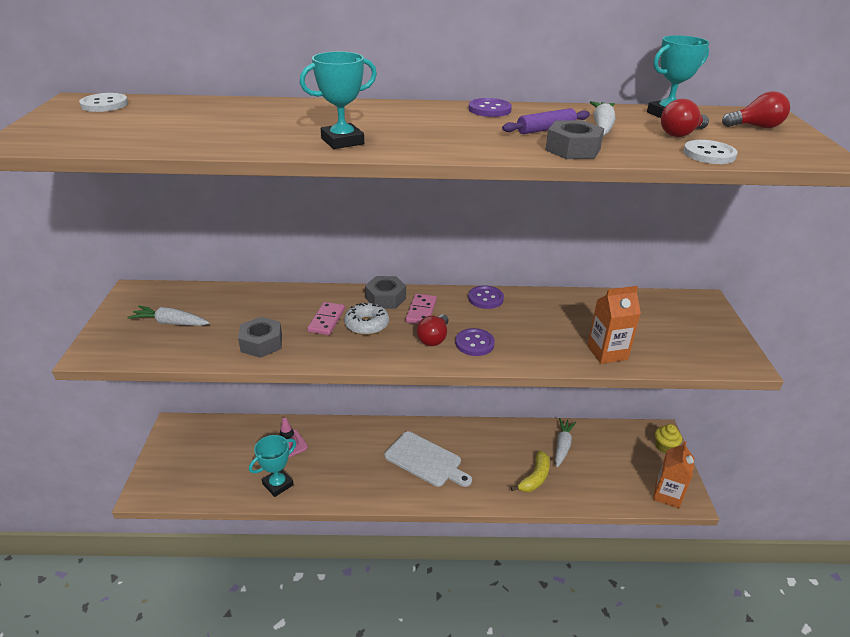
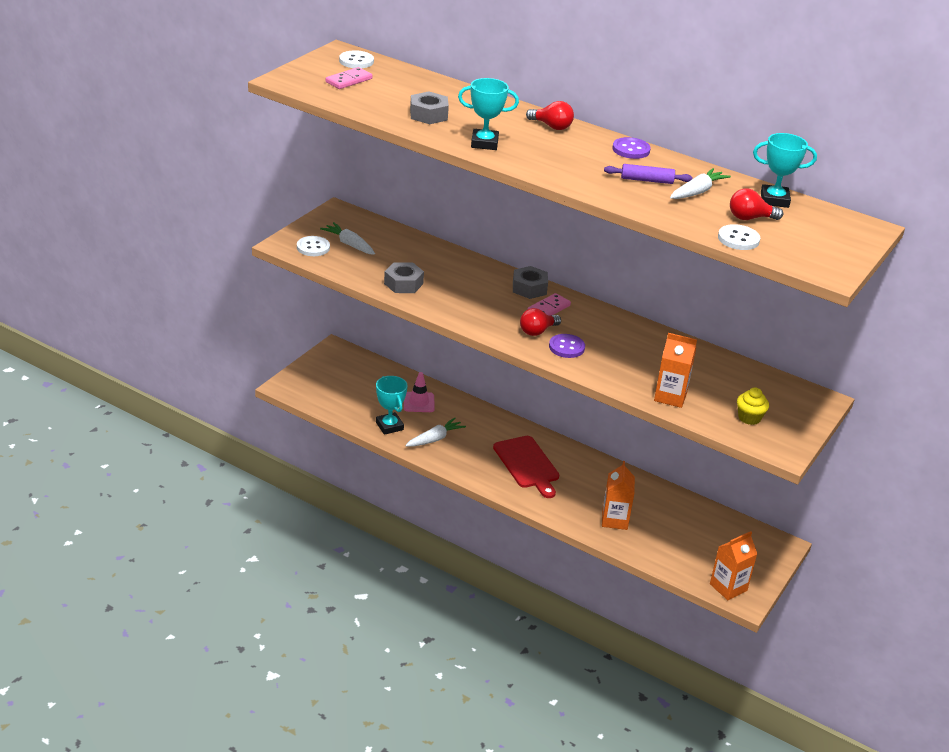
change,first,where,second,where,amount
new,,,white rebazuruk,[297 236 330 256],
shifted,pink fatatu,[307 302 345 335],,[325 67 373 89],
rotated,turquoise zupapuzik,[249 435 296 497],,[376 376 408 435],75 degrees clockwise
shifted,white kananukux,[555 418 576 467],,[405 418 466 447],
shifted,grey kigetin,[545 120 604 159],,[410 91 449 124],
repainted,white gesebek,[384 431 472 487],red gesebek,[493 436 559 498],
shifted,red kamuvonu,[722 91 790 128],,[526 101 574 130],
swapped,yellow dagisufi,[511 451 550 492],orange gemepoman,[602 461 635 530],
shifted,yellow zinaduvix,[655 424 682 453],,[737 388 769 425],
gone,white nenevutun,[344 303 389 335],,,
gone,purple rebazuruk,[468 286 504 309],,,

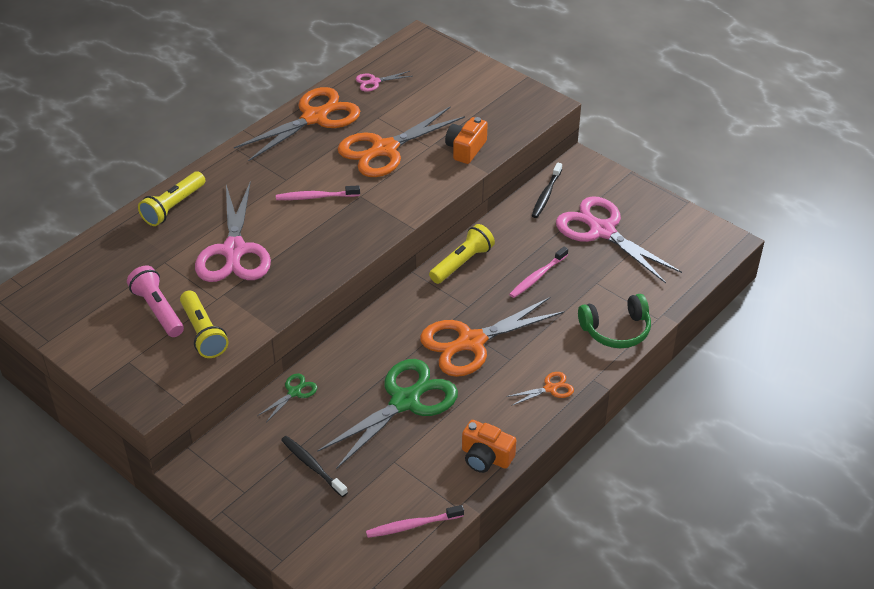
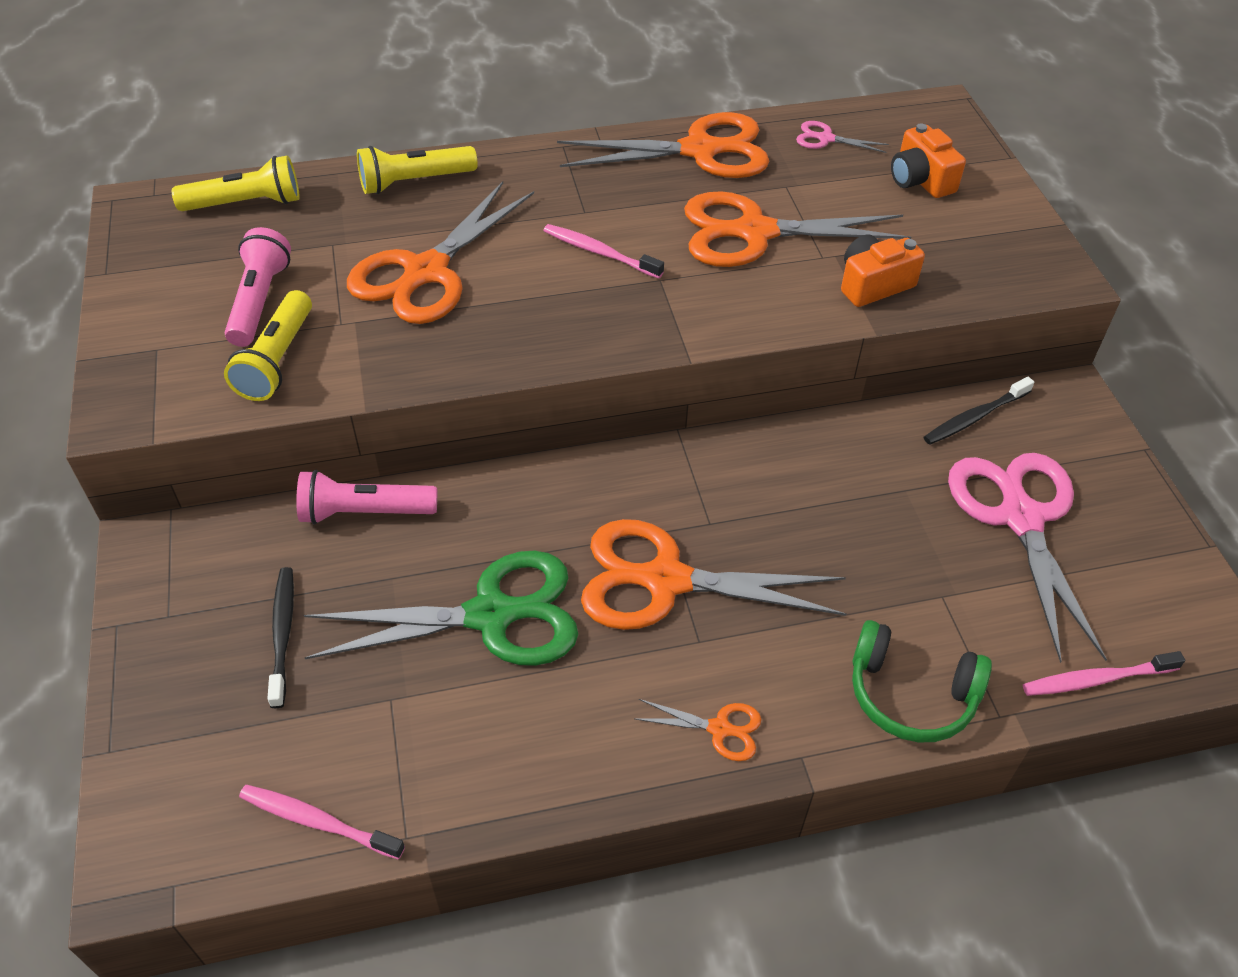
change,first,where,second,where,amount
shifted,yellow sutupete,[429 224 495 284],,[172 155 300 211],
swapped,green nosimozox,[257 373 317 422],pink sutupete,[296 470 437 525],
repainted,pink nosimozox,[195 181 271 282],orange nosimozox,[347 181 534 324],
shifted,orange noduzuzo,[462 420 516 473],,[891 123 966 198],
shifted,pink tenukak,[509 246 568 298],,[1023 651 1185 696],

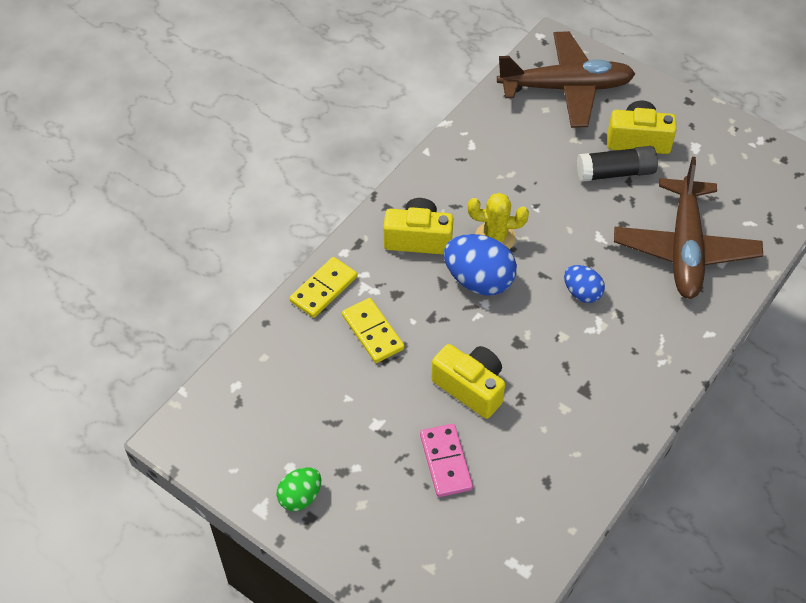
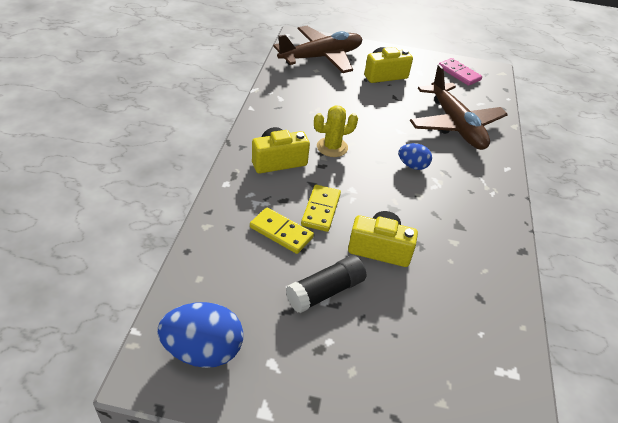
change,first,where,second,where,amount
shifted,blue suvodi,[444 234 517 296],,[158 302 243 368],
shifted,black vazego,[577 146 658 182],,[286 255 366 313],
shifted,yellow fatatu,[290 257 357 318],,[301 185 341 232],
shifted,pink fatatu,[420 424 473 497],,[439 58 482 86],
gone,green suvodi,[277 467 321 511],,,

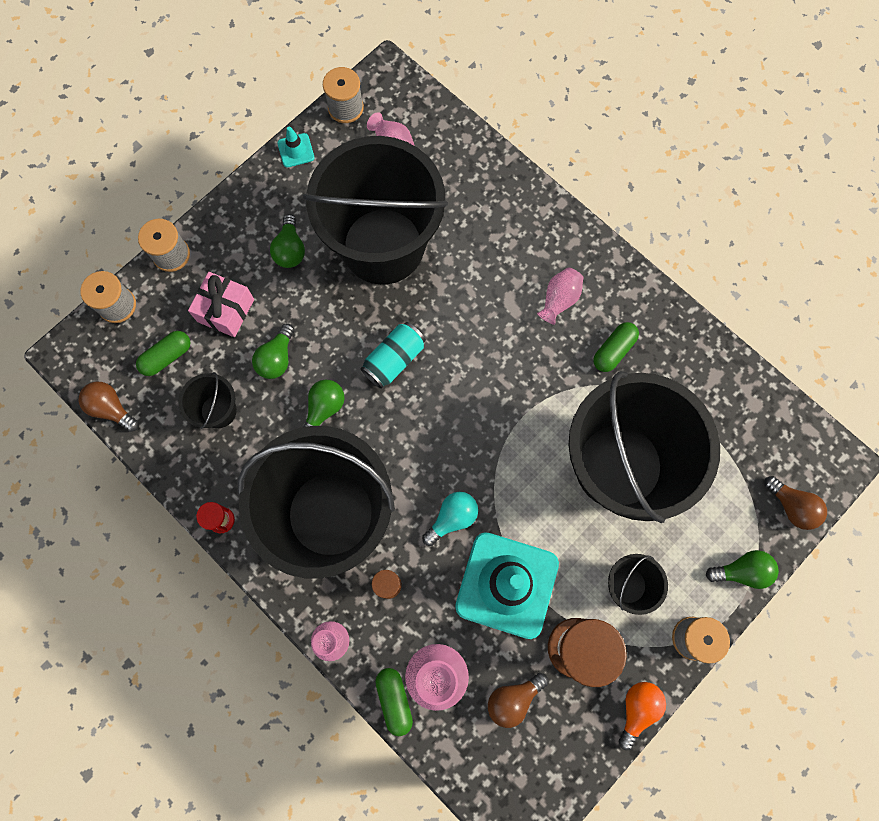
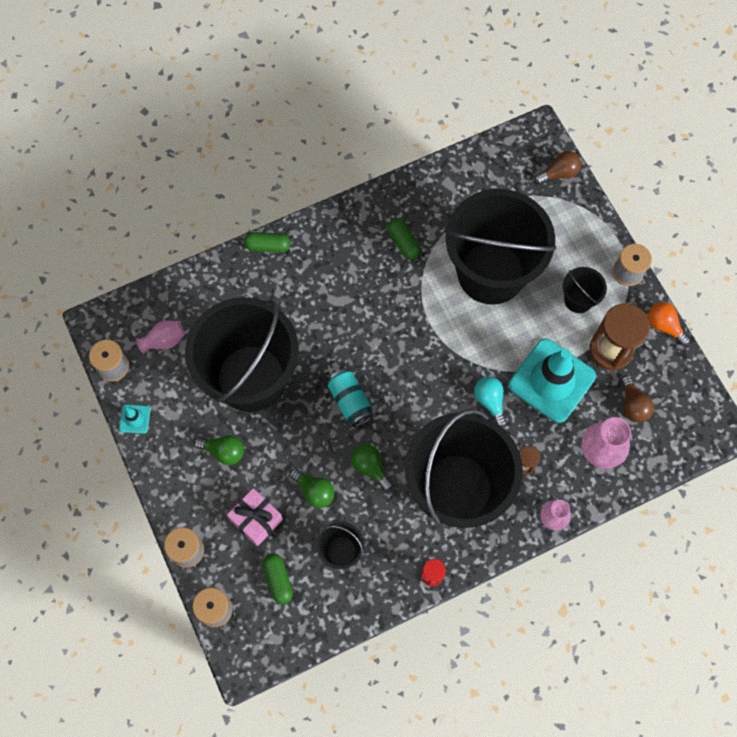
change,first,where,second,where,amount
shifted,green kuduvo,[375 668 413 736],,[244 232 291 253],
gone,brown kamuvonu,[79 381 139 432],,,
gone,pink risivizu,[537 267 583 325],,,
gone,green kamuvonu,[706 550 779 589],,,

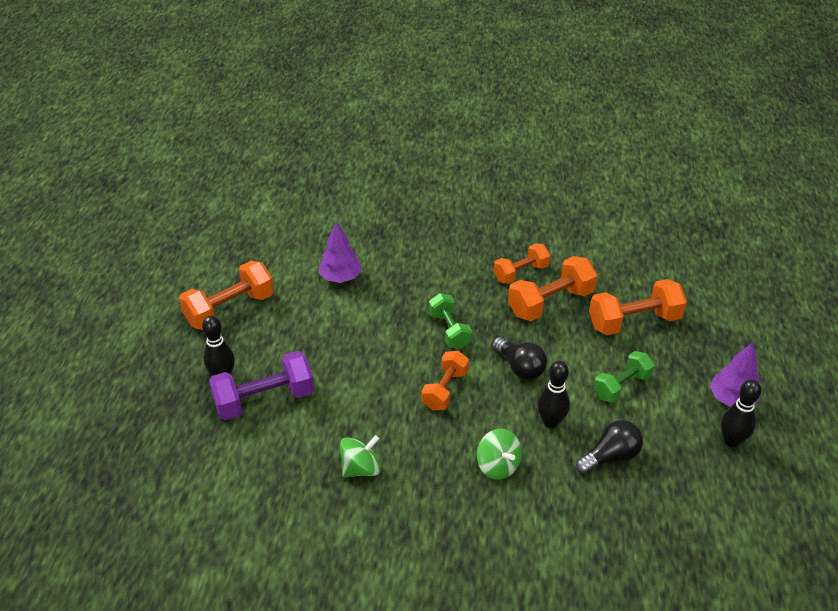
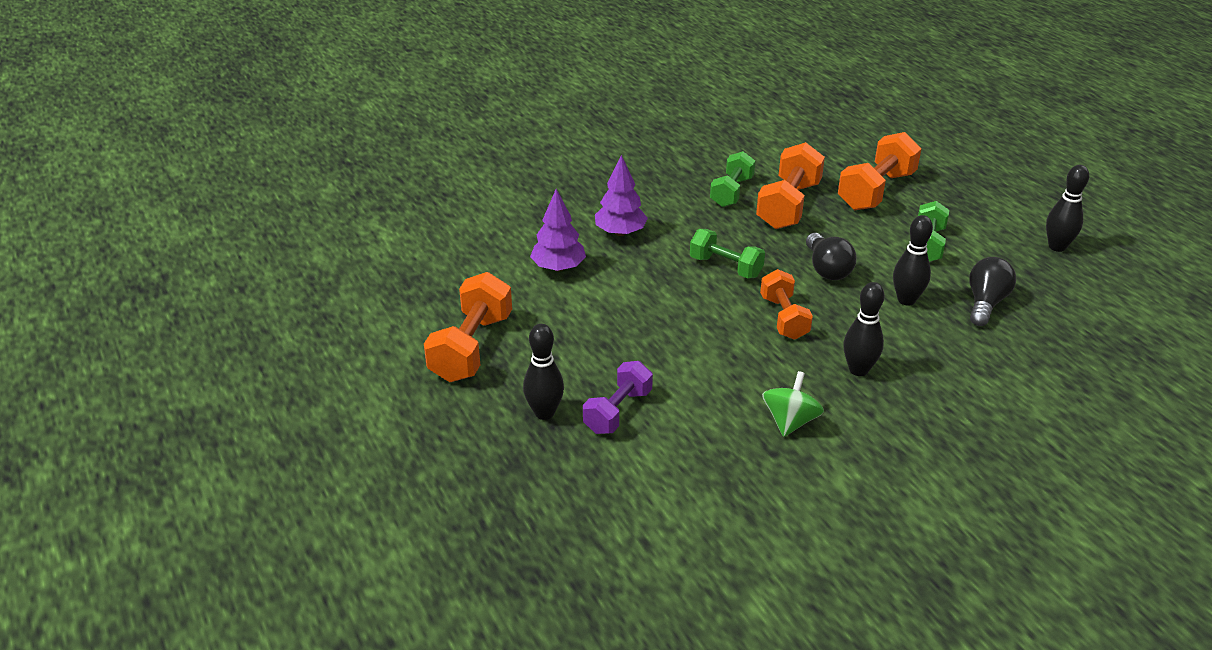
change,first,where,second,where,amount
scaled,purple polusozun,[209 351 314 420],,[583 361 653 434],x0.66
shifted,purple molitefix,[710 342 760 407],,[595 155 648 236],
repainted,orange polusozun,[493 243 550 284],green polusozun,[710 151 755 207],
rotated,black kamuvonu,[492 337 547 380],,[806 233 857 280],60 degrees clockwise
new,,,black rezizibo,[843 282 884 376],
gone,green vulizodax,[477 429 522 480],,,

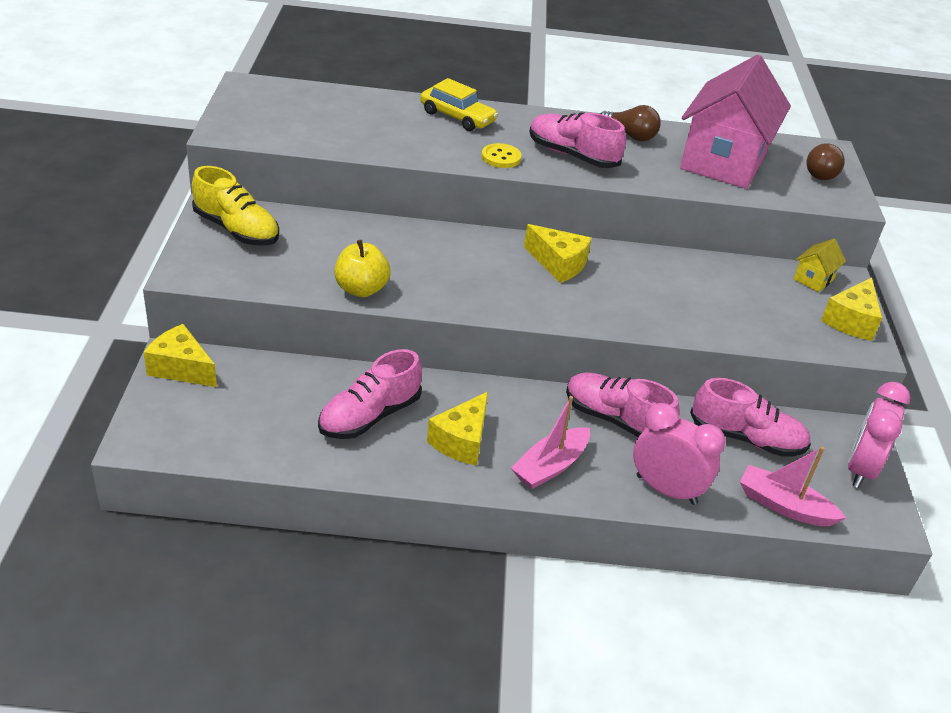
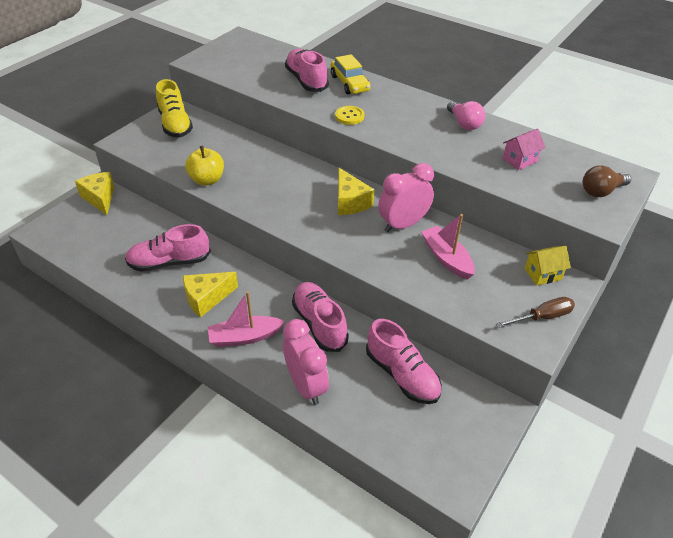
change,first,where,second,where,amount
shifted,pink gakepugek,[529 112 626 168],,[285 49 329 92],
shifted,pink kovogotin,[848 382 910 488],,[378 163 434 232],
shifted,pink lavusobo,[740 447 846 526],,[421 214 475 279],
repainted,brown kamuvonu,[601 105 661 141],pink kamuvonu,[447 101 485 130],
swapped,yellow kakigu,[821 278 882 341],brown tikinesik,[496 297 575 328],
scaled,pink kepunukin,[680 55 791 189],,[503 128 546 170],x0.40

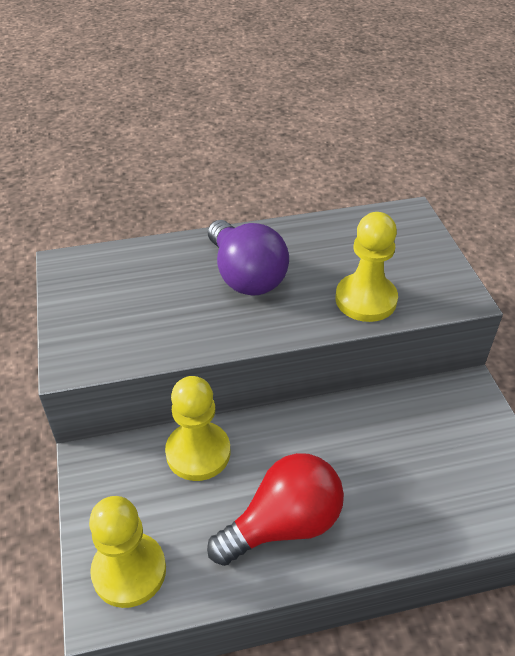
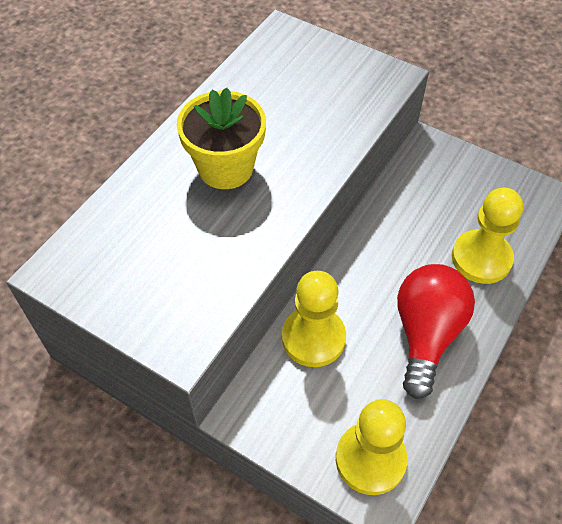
change,first,where,second,where,amount
swapped,purple kamuvonu,[208 220 289 295],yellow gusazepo,[177 88 266 189],
shifted,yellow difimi,[335 212 398 322],,[452 188 523 284],

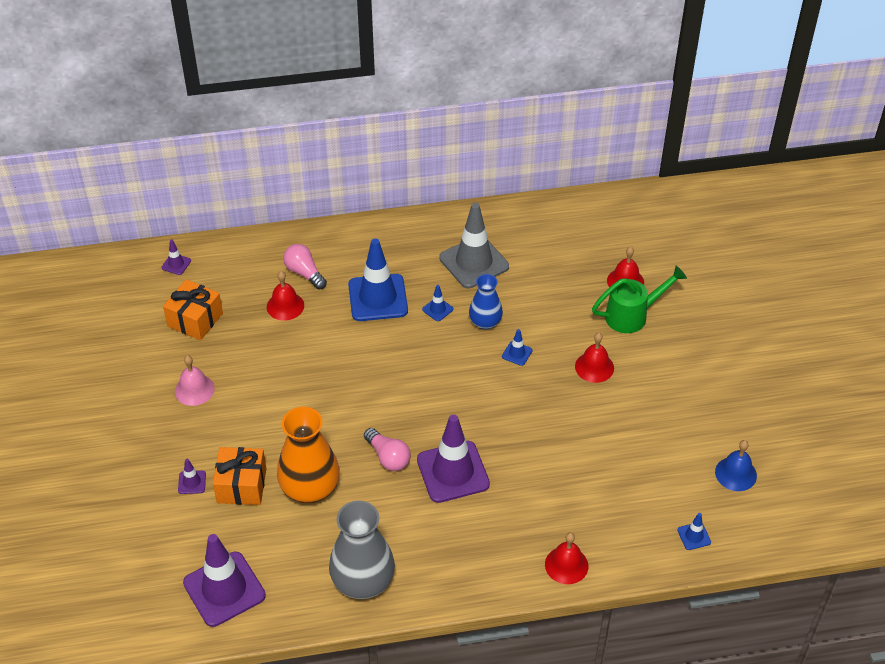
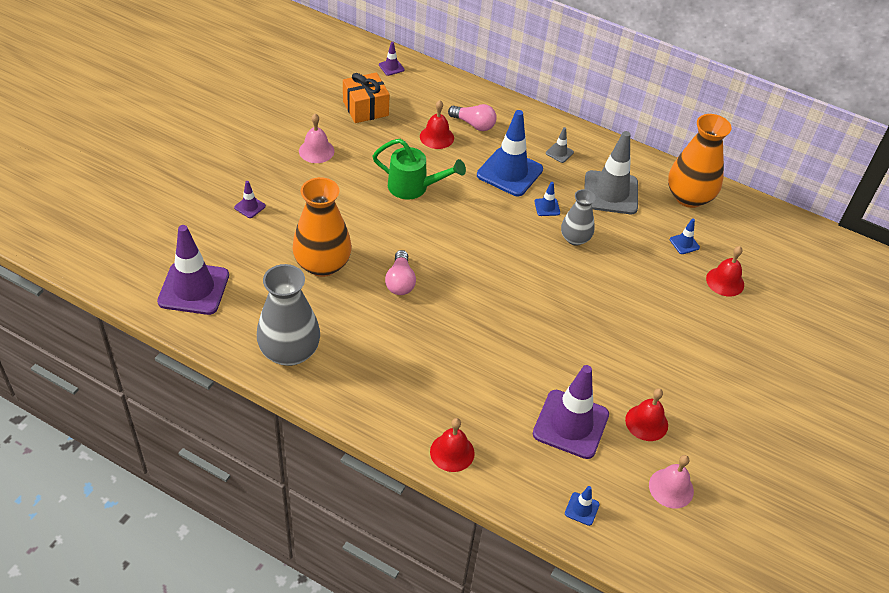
change,first,where,second,where,amount
shifted,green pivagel,[592 266 687 333],,[373 139 466 200],
rotated,pink kamuvonu,[283 244 327 290],,[448 104 497 131],120 degrees clockwise
shifted,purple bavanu,[417 414 490 503],,[533 365 609 459],
new,,,grey bavanu,[546 127 574 163],
repainted,blue risivizu,[469 274 503 329],grey risivizu,[561 189 596 246],
shifted,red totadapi,[575 333 614 383],,[625 388 668 441],
repainted,blue totadapi,[715 440 757 491],pink totadapi,[649 455 694 508],
new,,,orange risivizu,[668 114 732 208],
shifted,blue bavanu,[502 329 532 366],,[670 218 700 254],
gone,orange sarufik,[213 447 266 505],,,

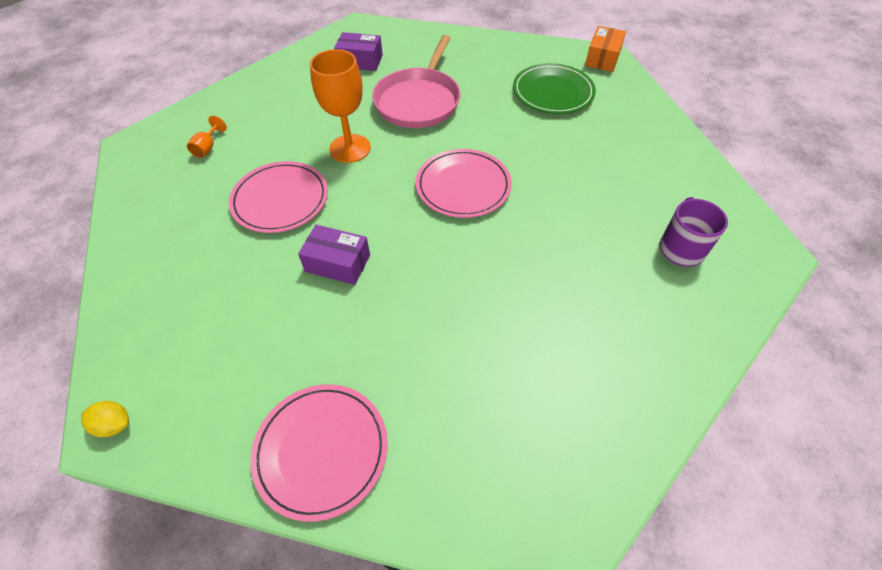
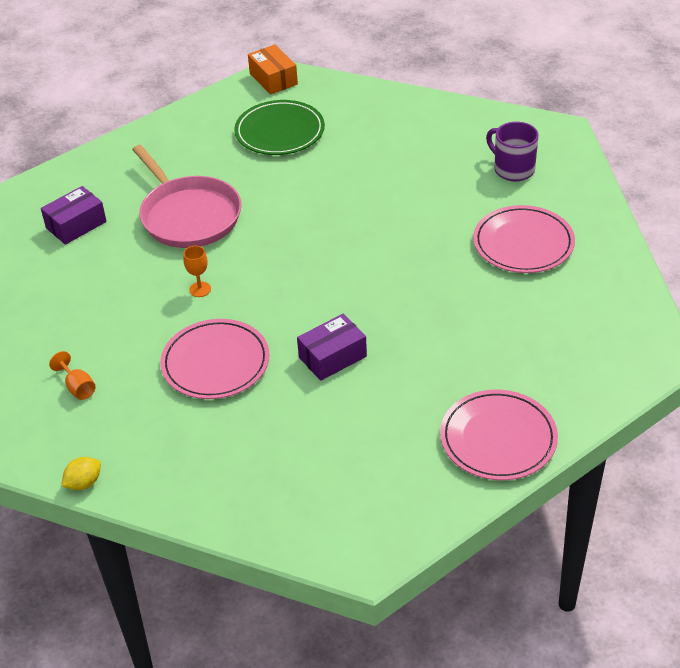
change,first,where,second,where,amount
shifted,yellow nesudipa,[81 401 129 437],,[61 457 101 490],
scaled,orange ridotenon,[310 49 371 163],,[183 246 211 297],x0.46
shifted,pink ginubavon,[416 149 512 218],,[473 205 575 273],

